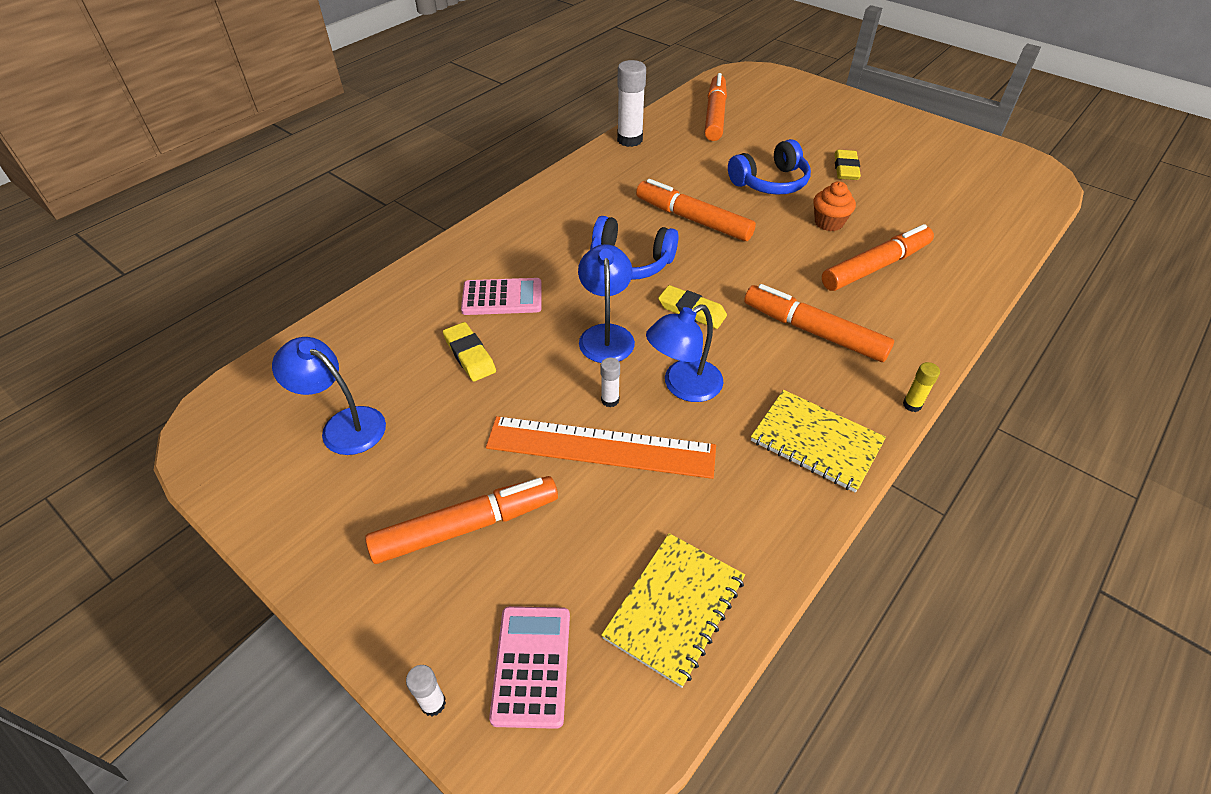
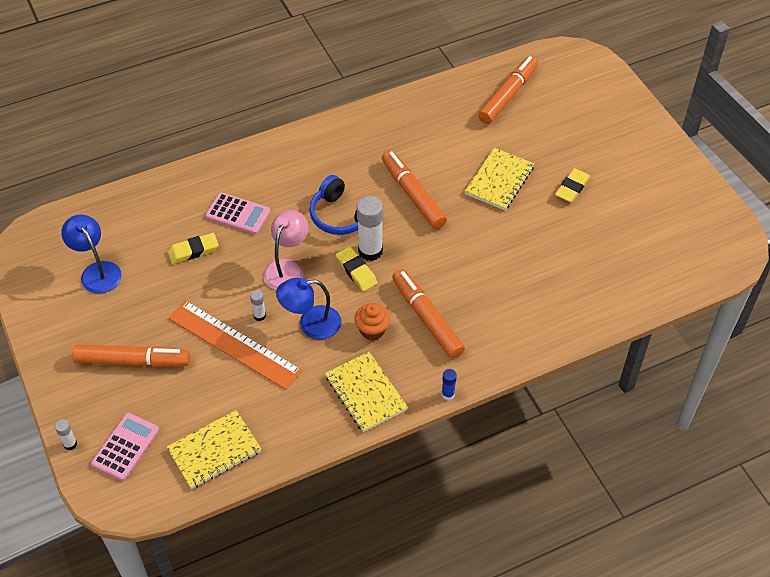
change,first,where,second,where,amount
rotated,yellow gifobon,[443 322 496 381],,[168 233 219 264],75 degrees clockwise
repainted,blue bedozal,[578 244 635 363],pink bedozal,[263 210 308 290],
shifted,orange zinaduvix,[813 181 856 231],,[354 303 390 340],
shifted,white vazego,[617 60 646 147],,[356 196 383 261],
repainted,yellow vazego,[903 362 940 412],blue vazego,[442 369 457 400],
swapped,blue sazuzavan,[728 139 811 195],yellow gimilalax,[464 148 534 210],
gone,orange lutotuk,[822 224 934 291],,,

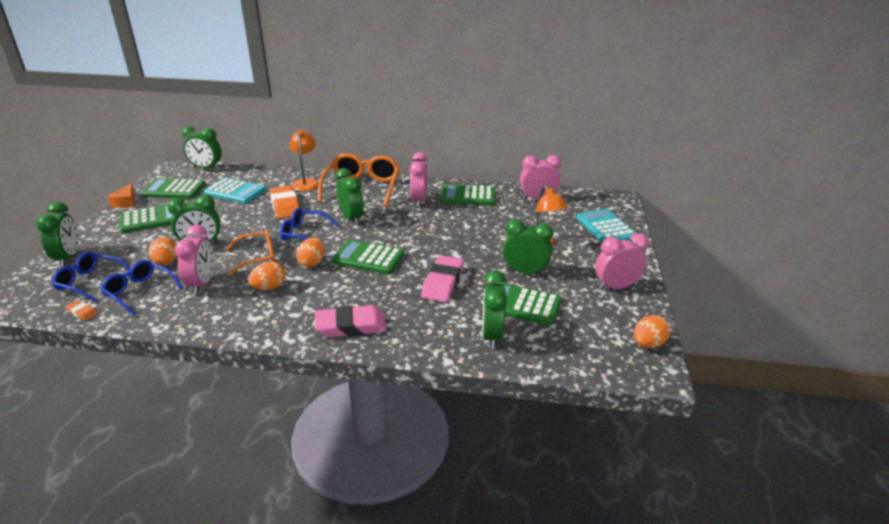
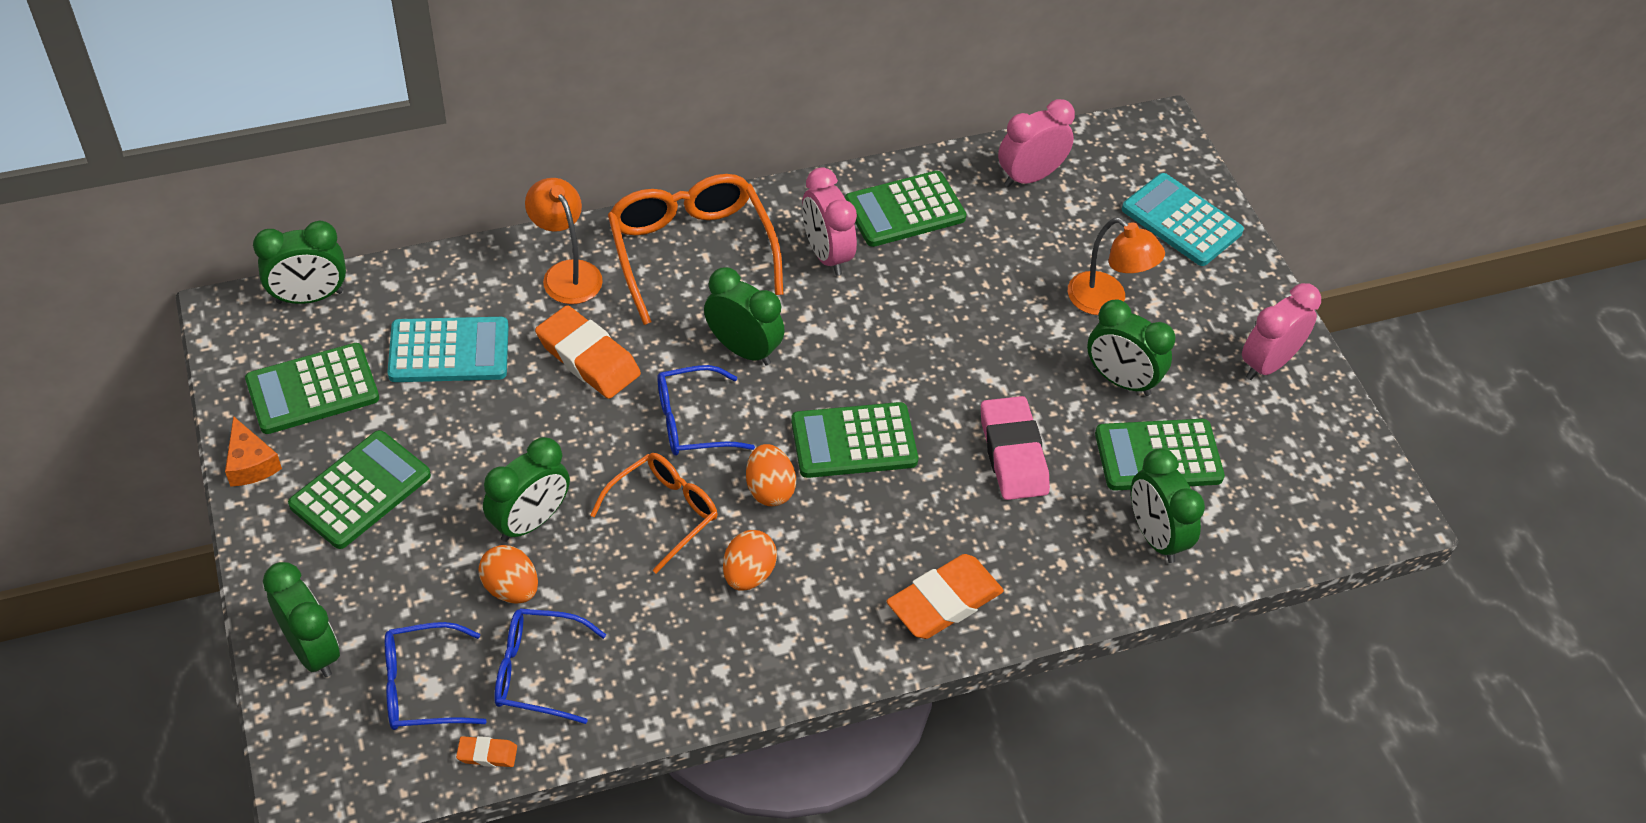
change,first,where,second,where,amount
repainted,pink gifobon,[315 305 386 337],orange gifobon,[887 554 1004 639],
rotated,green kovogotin,[503 220 553 276],,[1087 299 1175 396],135 degrees counterclockwise
gone,pink kovogotin,[175 224 214 294],,,
gone,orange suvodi,[634 315 670 348],,,

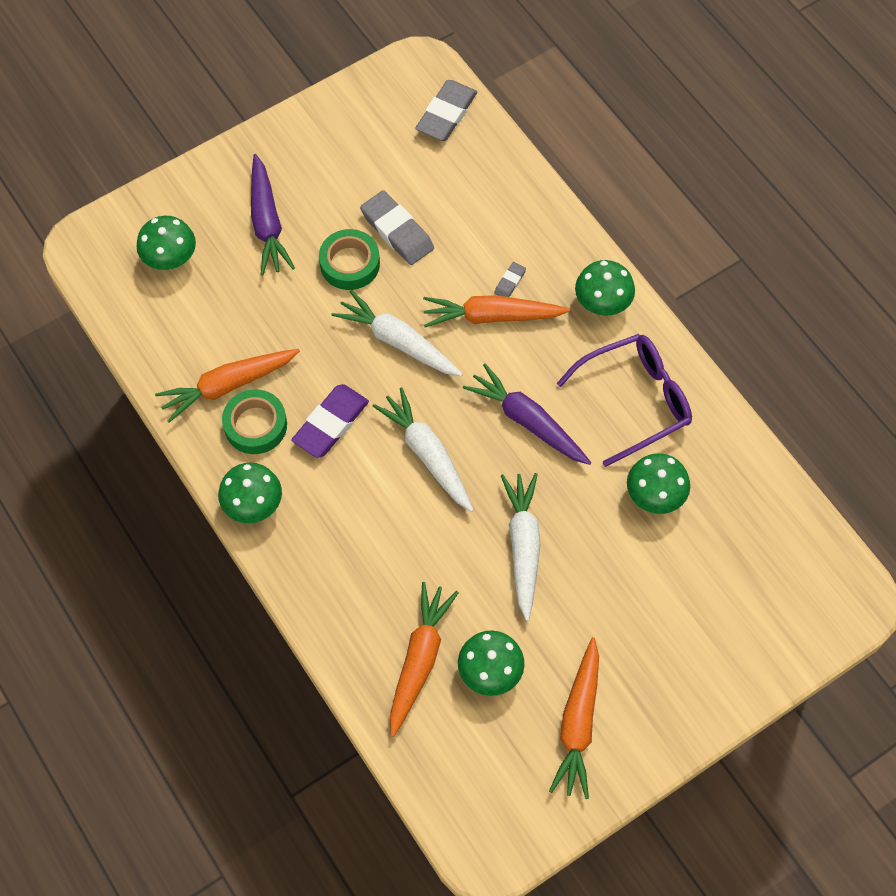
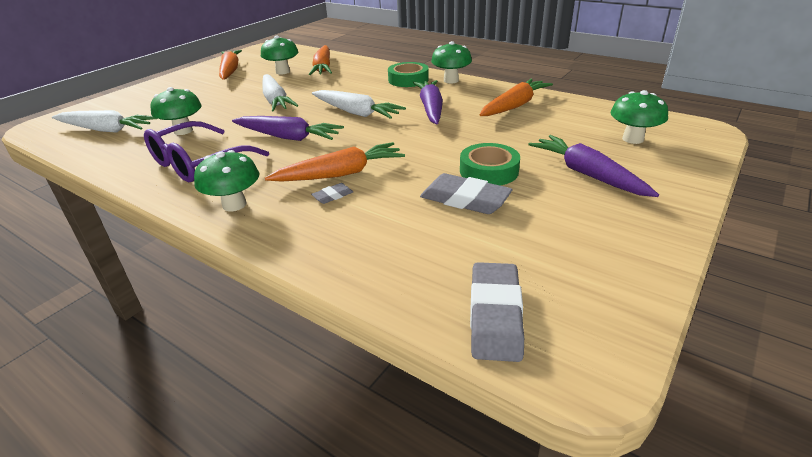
change,first,where,second,where,amount
shifted,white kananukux,[331 290 463 376],,[52 110 158 133],
rotated,grey gifobon,[494 262 526 297],,[311 183 353 204],45 degrees clockwise
shifted,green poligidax,[222 389 287 454],,[388 62 429 87],
swapped,purple gifobon,[291 384 369 458],purple kananukux,[413 80 443 125],

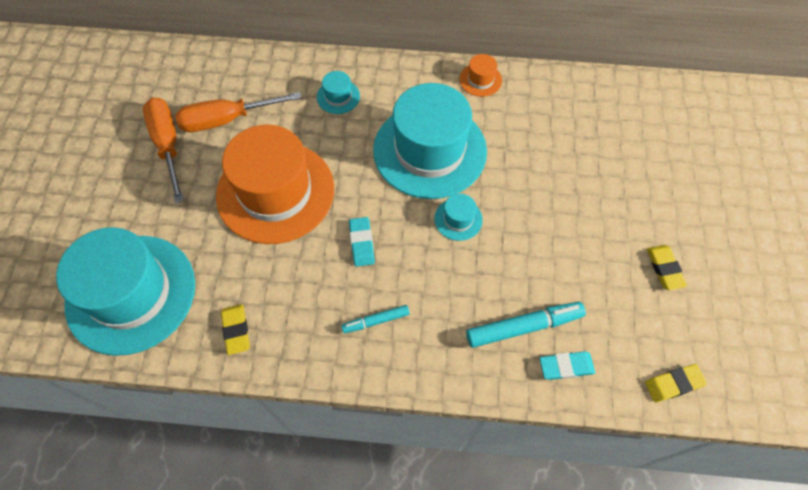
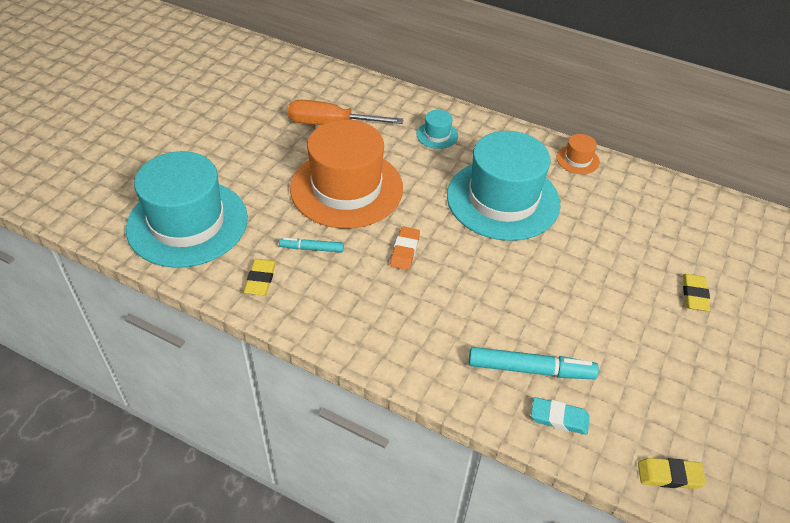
change,first,where,second,where,amount
shifted,turquoise lutotuk,[341 305 410 333],,[279 238 344 252],
repainted,turquoise gifobon,[349 217 375 267],orange gifobon,[390 227 420 270],
shifted,yellow gifobon,[647 245 687 290],,[683 274 710 311],
gone,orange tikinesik,[143 97 184 203],,,
gone,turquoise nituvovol,[434 194 483 241],,,

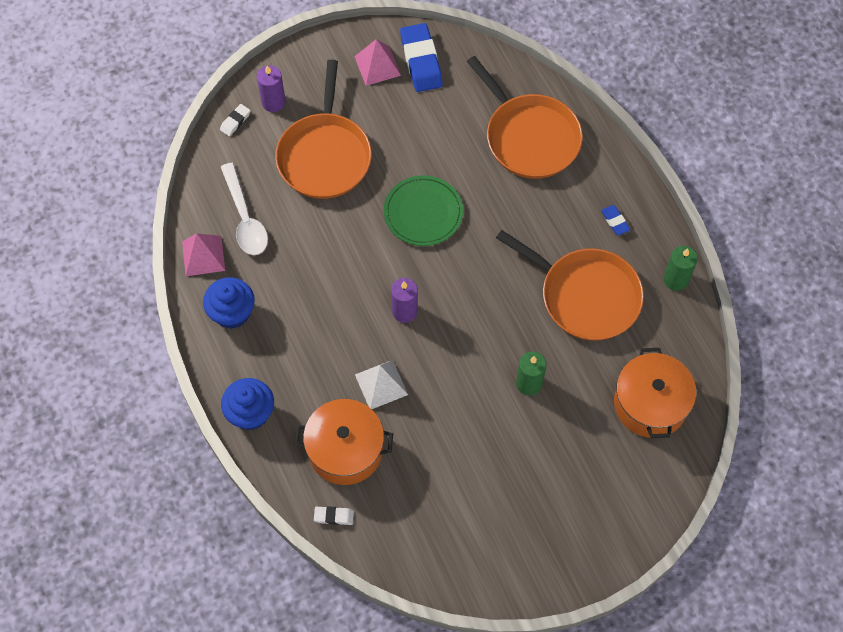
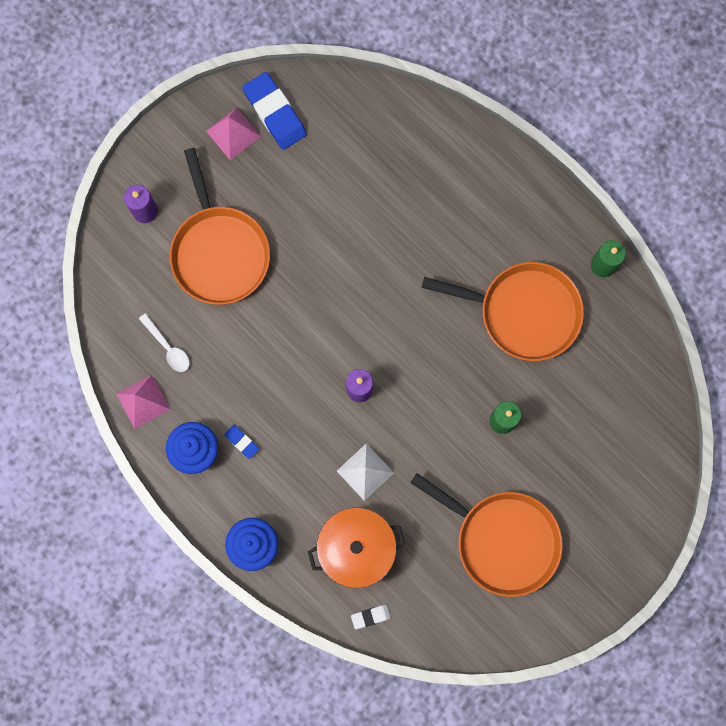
change,first,where,second,where,amount
scaled,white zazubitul,[221 163 268 255],,[139 313 189 372],x0.63
shifted,blue gifobon,[601 205 630 235],,[224 425 259 459],
shifted,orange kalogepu,[467 56 583 179],,[410 473 563 597],
gone,white gifobon,[220 104 251 136],,,
gone,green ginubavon,[384 175 463 246],,,
gone,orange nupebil,[614 348 696 438],,,

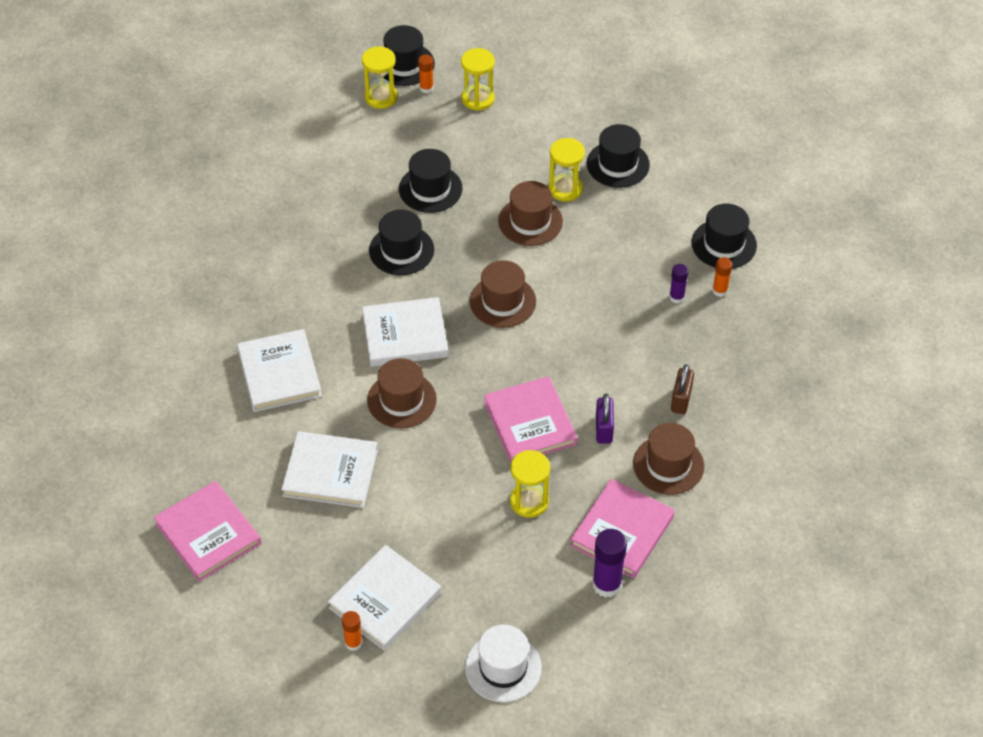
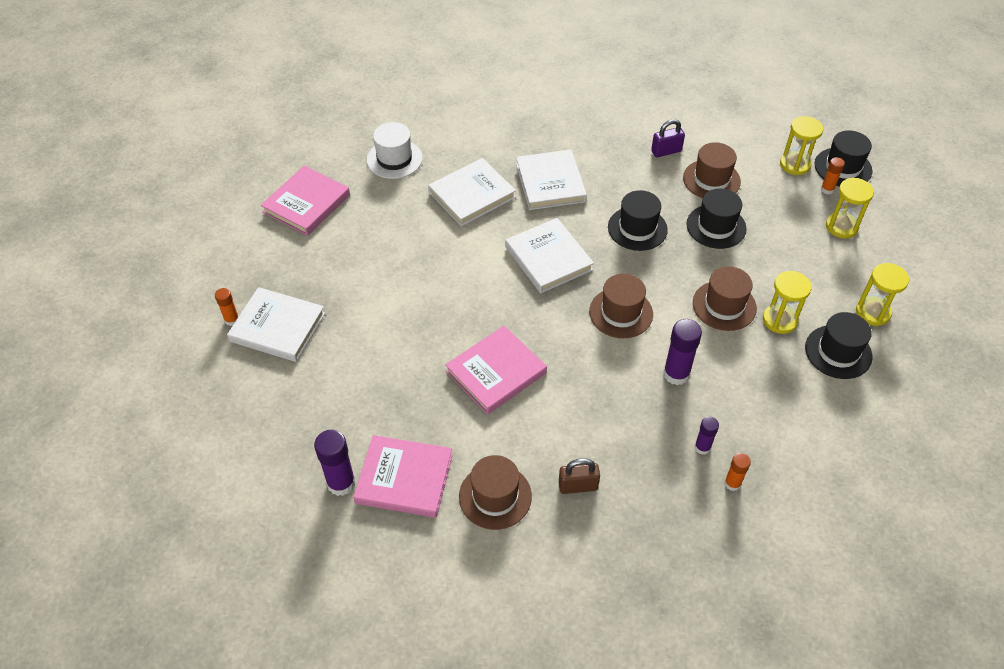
change,first,where,second,where,amount
shifted,white nituvovol,[465 624 542 702],,[367 122 423 179],
shifted,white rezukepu,[281 431 378 508],,[516 149 587 210],
shifted,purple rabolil,[596 394 614 444],,[651 119 685 158],
new,,,purple vazego,[663 319 702 385],
shifted,brown nituvovol,[367 358 437 428],,[683 142 741 198],
shifted,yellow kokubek,[510 450 550 518],,[856 263 909 326],
gone,black nituvovol,[692 204 757 269],,,

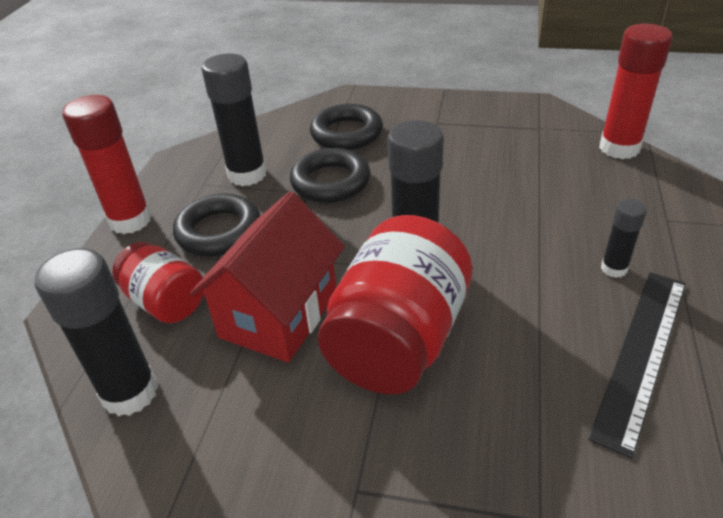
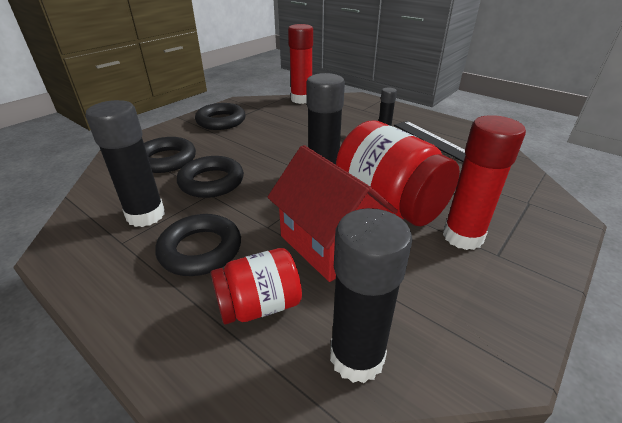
change,first,where,second,where,amount
new,,,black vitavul,[195 103 246 130],
shifted,red vazego,[62 95 152 234],,[443 115 526 250],

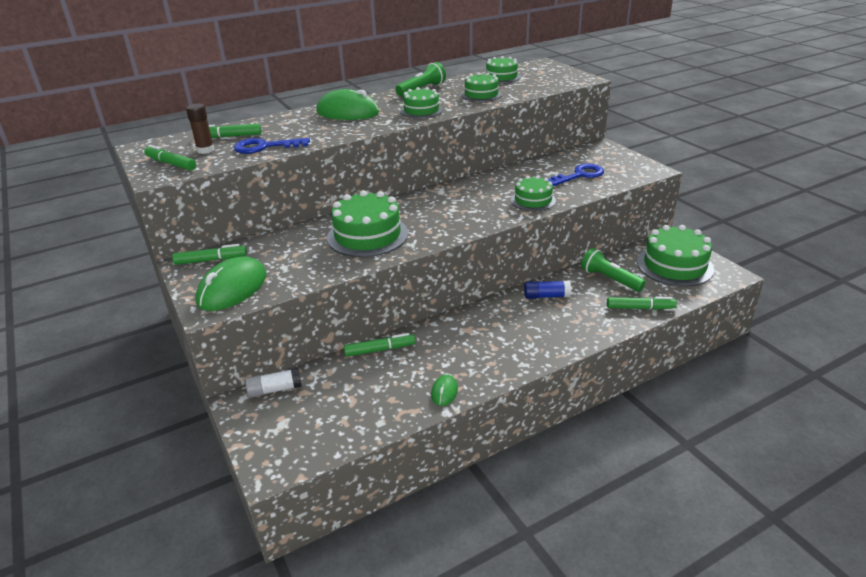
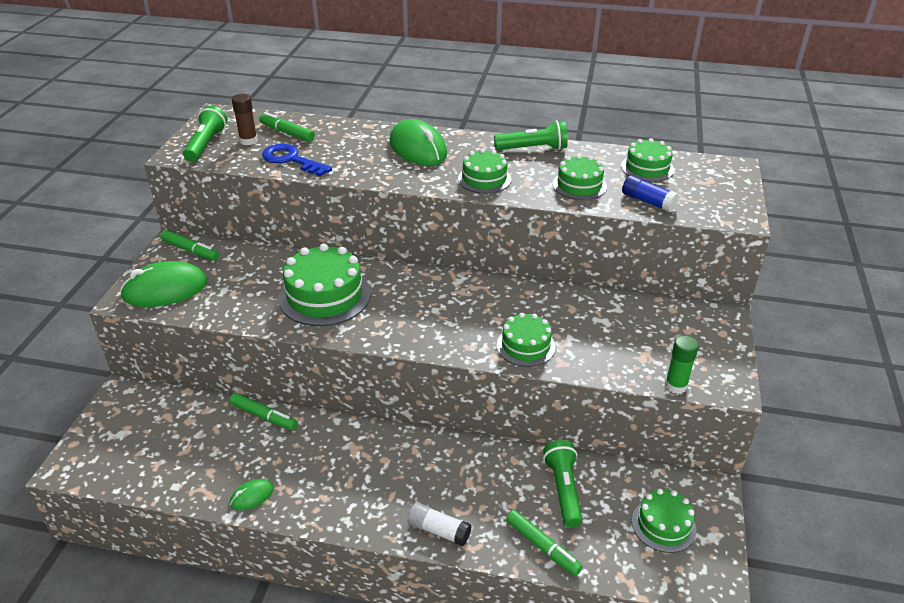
change,first,where,second,where,amount
swapped,green lutotuk,[144 145 196 171],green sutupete,[183 105 227 162],
shifted,white vazego,[245 368 302 398],,[407 502 471 546],
shifted,blue vazego,[524 281 571 299],,[622 175 679 212],
scaled,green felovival,[637 225 714 287],,[632 489 696 553],x0.60
new,,,green vazego,[665 335 699 394],
gone,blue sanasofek,[548 164 604 186],,,

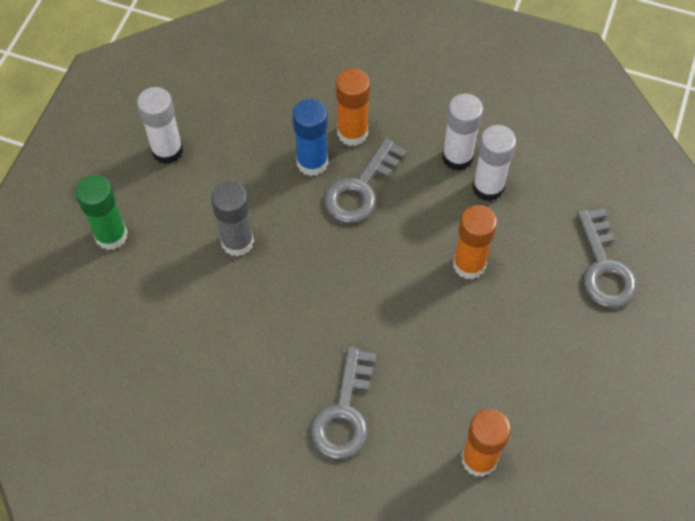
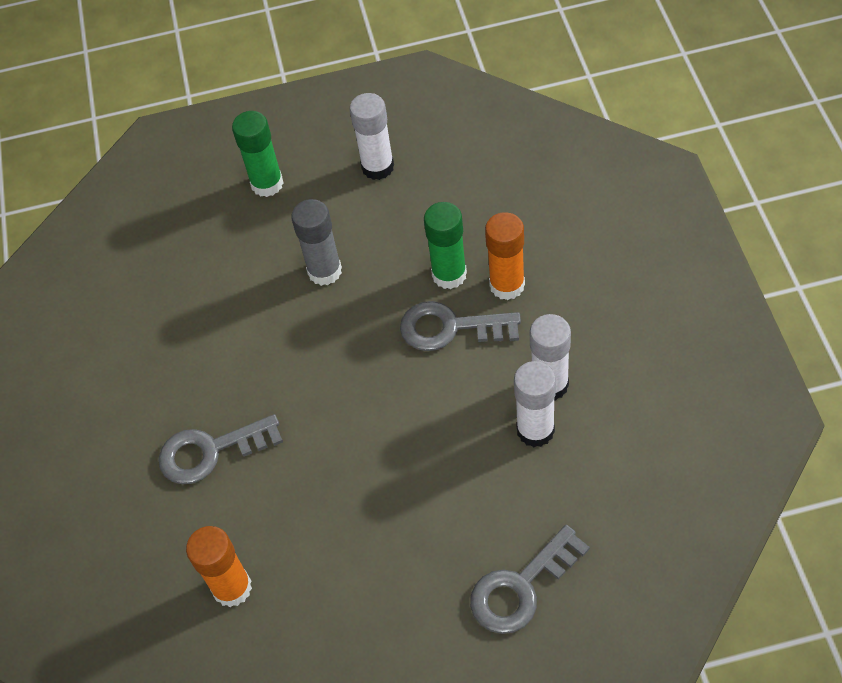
change,first,where,second,where,amount
repainted,blue vazego,[293 99 328 176],green vazego,[424 202 467 289],
gone,orange vazego,[453 205 497 280],,,

